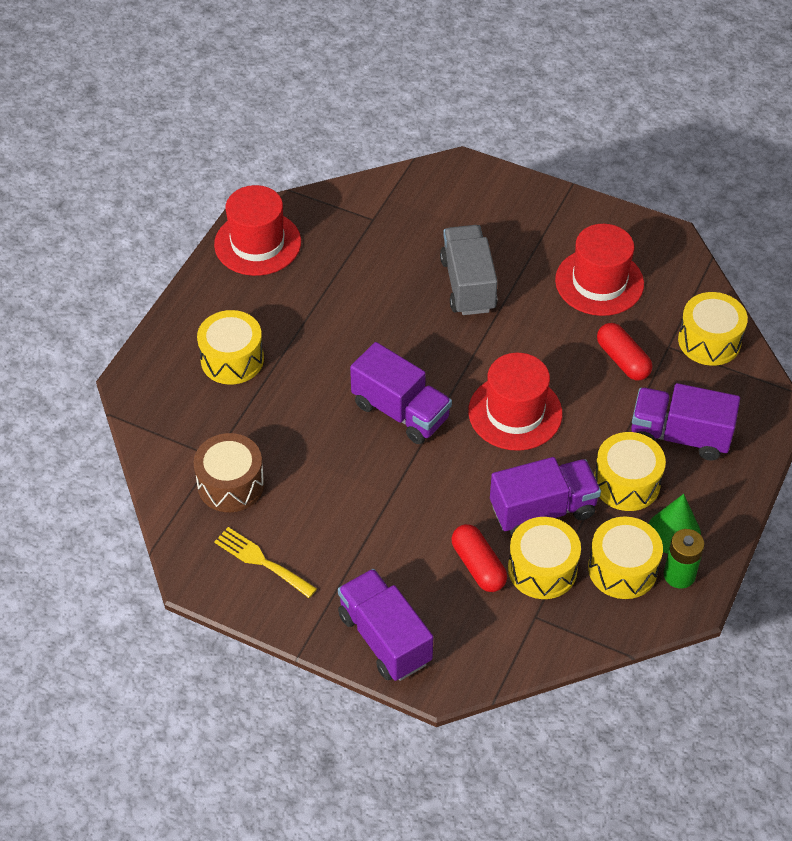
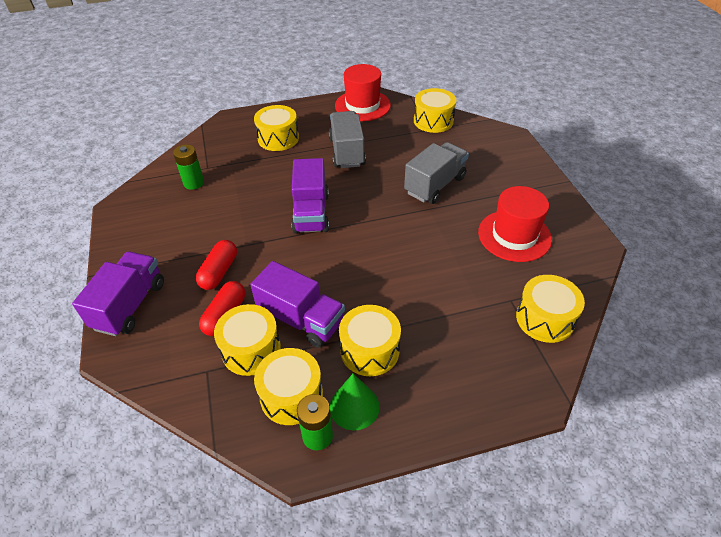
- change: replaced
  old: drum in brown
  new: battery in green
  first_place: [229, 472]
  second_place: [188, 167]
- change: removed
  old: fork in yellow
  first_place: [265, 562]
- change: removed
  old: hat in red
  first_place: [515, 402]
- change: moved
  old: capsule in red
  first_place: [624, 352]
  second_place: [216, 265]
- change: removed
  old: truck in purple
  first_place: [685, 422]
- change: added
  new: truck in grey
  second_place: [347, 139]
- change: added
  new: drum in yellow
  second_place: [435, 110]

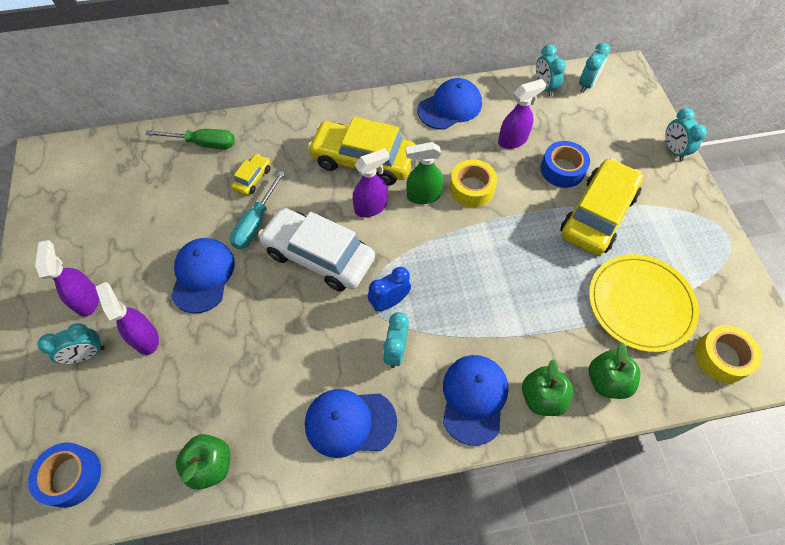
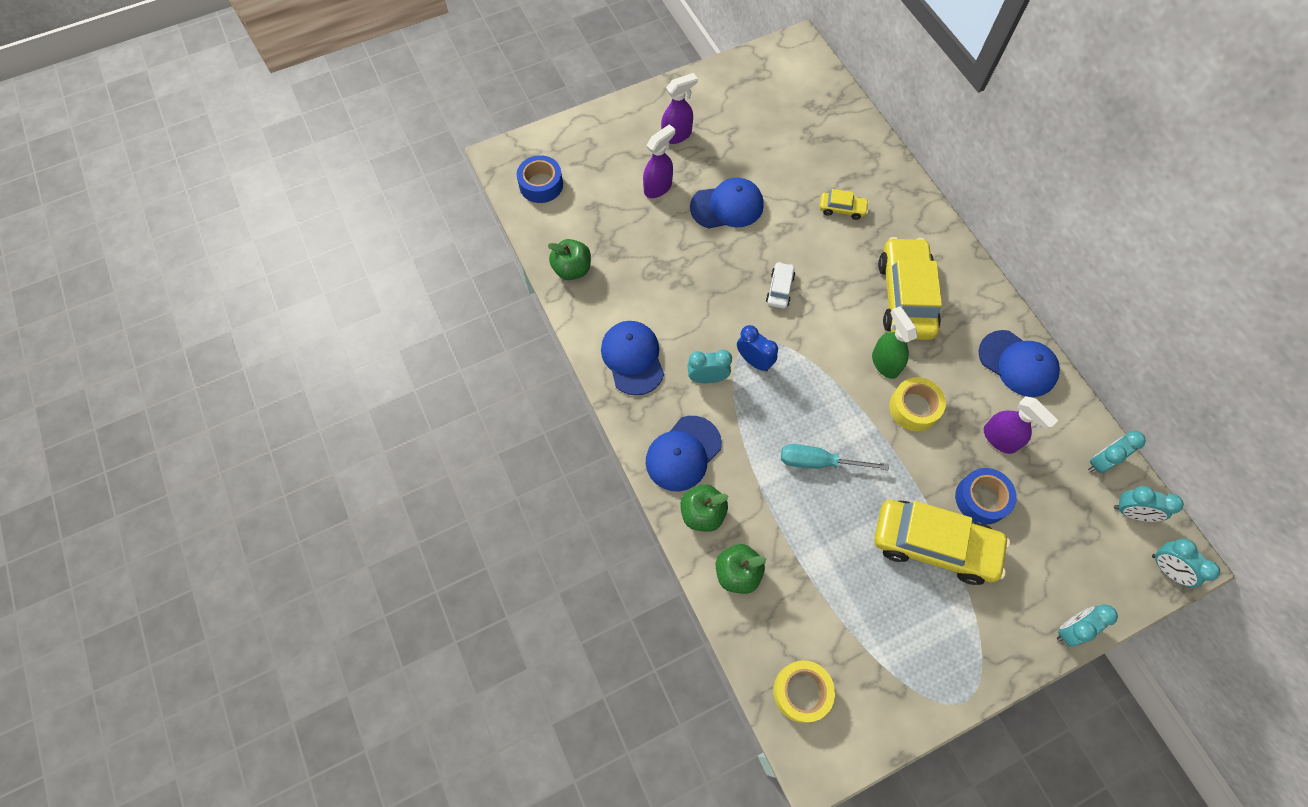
- change: moved
  old: clock in turquoise
  first_place: [71, 343]
  second_place: [1186, 563]
- change: removed
  old: screwdriver in green
  first_place: [190, 139]
- change: moved
  old: screwdriver in turquoise
  first_place: [257, 210]
  second_place: [835, 457]
- change: resized
  old: car in white
  first_place: [316, 249]
  second_place: [780, 285]
  factor: 0.45
- change: removed
  old: spray bottle in purple
  first_place: [371, 183]
- change: turned
  old: cap in blue
  first_place: [475, 400]
  second_place: [684, 454]
  degrees: 135
- change: removed
  old: plate in yellow
  first_place: [644, 303]

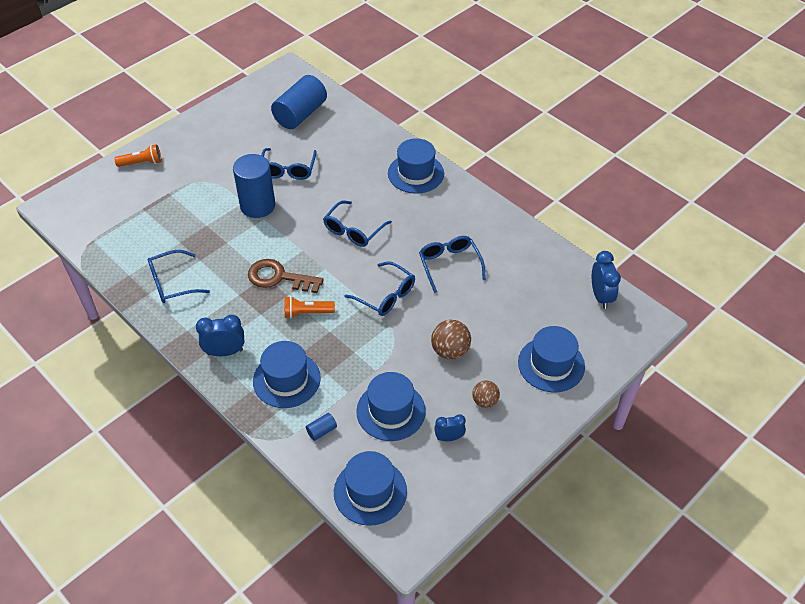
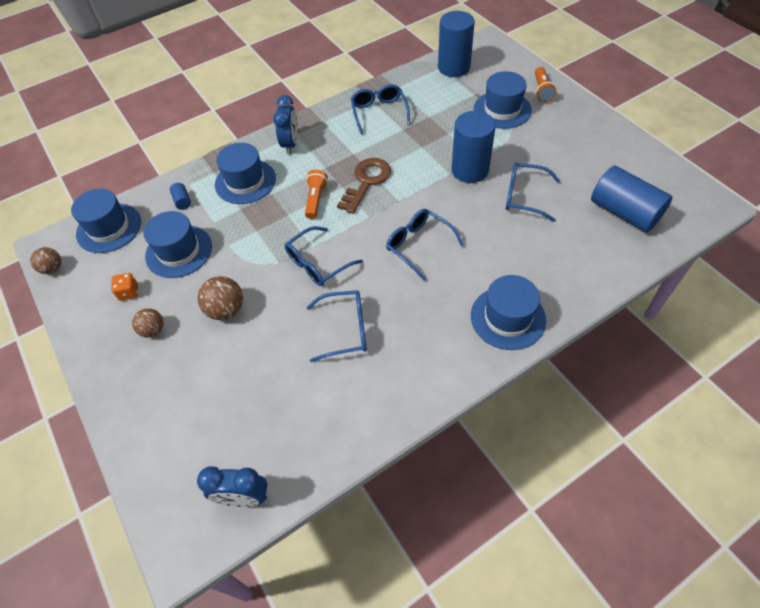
- change: replaced
  old: clock in blue
  new: dice in orange
  first_place: [450, 427]
  second_place: [124, 287]
- change: moved
  old: hat in blue
  first_place: [551, 359]
  second_place: [503, 100]
- change: added
  new: ball in brown
  second_place: [45, 260]
- change: added
  new: cylinder in blue
  second_place: [456, 44]

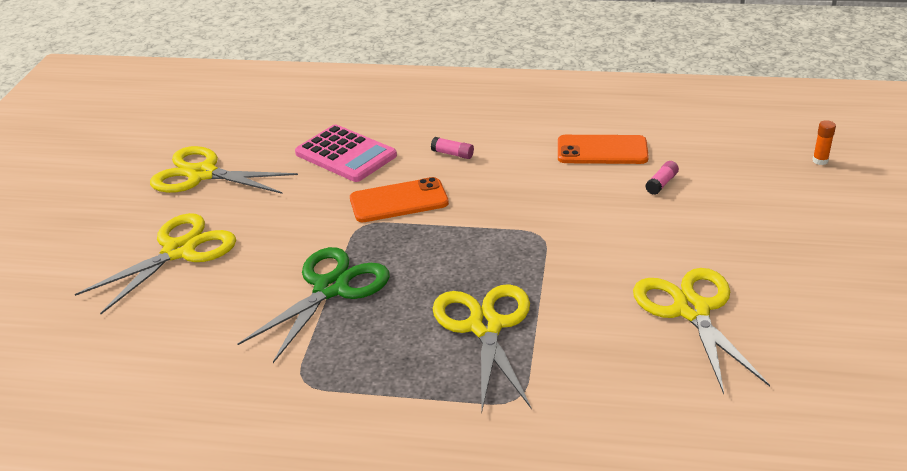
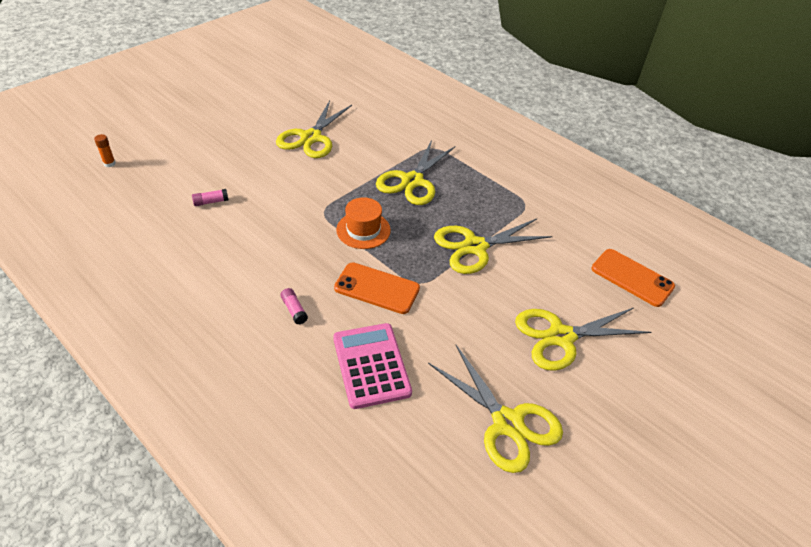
- change: recoloured
  old: scissors in green
  new: scissors in yellow
  first_place: [314, 305]
  second_place: [493, 246]
- change: moved
  old: phone in orange
  first_place: [603, 149]
  second_place: [633, 278]
- change: added
  new: hat in orange
  second_place: [363, 223]

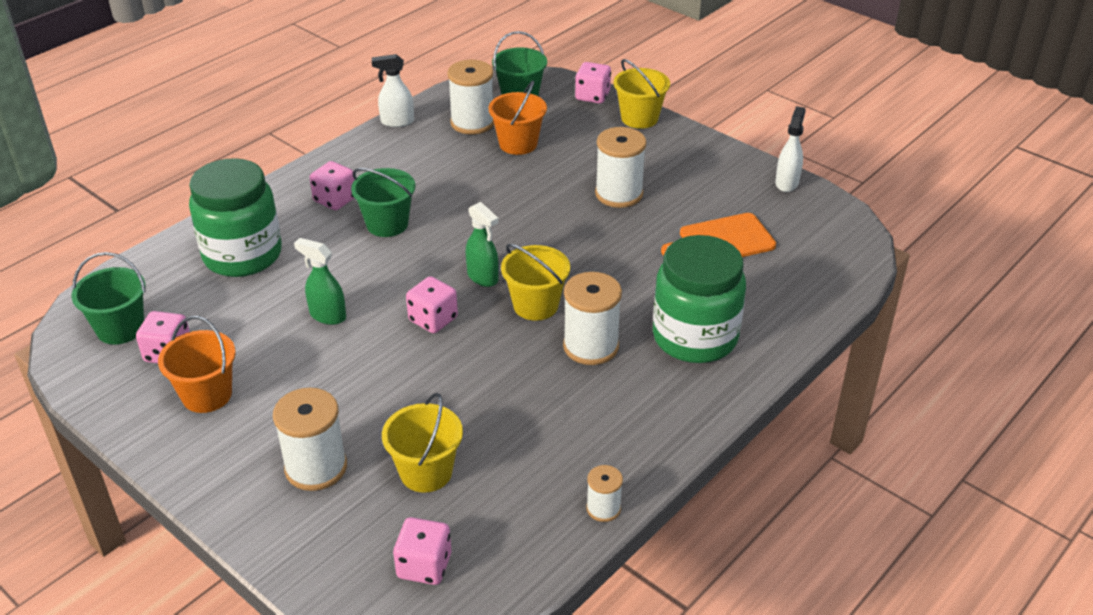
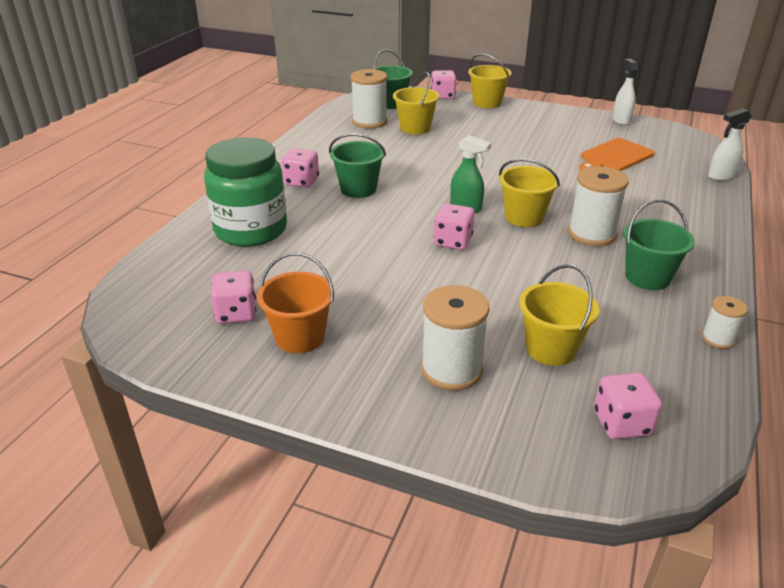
- change: moved
  old: bucket in green
  first_place: [108, 298]
  second_place: [659, 245]
- change: removed
  old: spray bottle in green
  first_place: [320, 281]
- change: moved
  old: spray bottle in white
  first_place: [393, 90]
  second_place: [729, 144]
- change: recoloured
  old: bucket in orange
  new: bucket in yellow
  first_place: [518, 118]
  second_place: [416, 103]
- change: removed
  old: spool in white
  first_place: [620, 167]
- change: removed
  old: jar in green
  first_place: [699, 299]

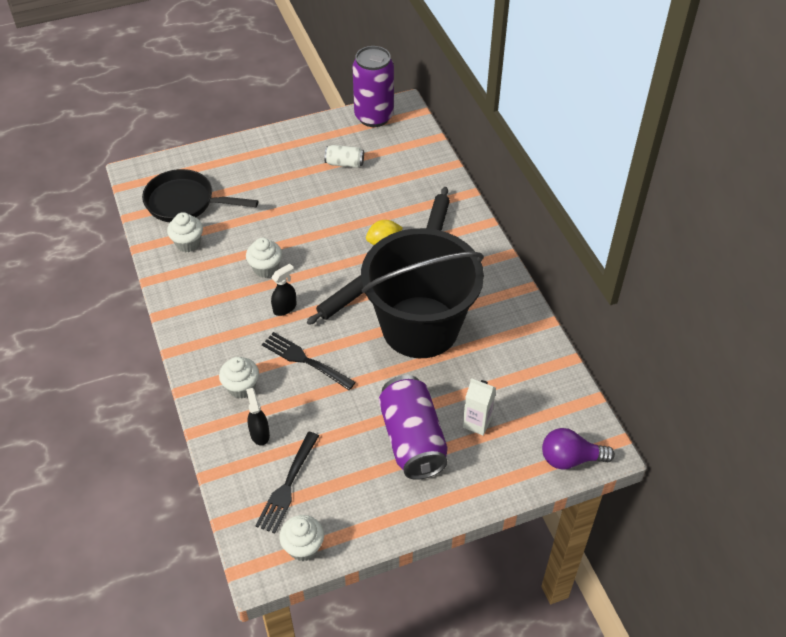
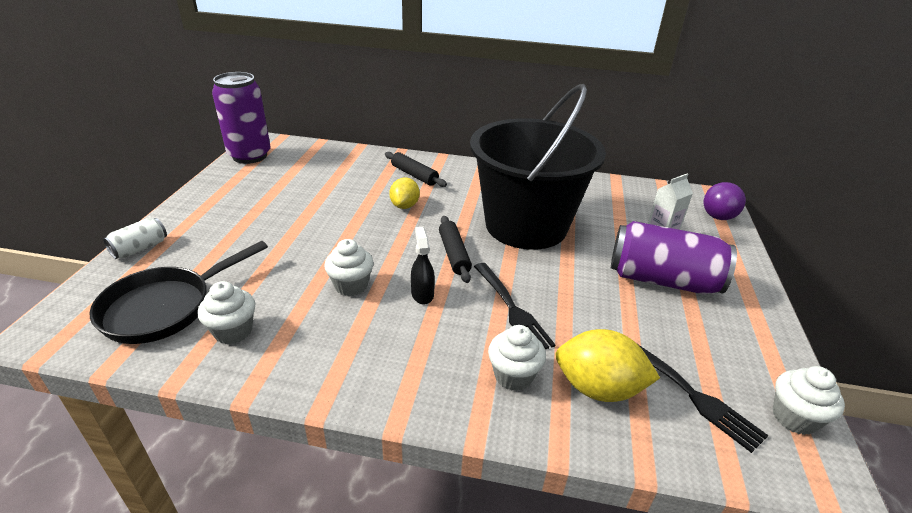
- change: replaced
  old: spray bottle in black
  new: lemon in yellow
  first_place: [258, 417]
  second_place: [607, 365]
- change: turned
  old: fork in black
  first_place: [309, 361]
  second_place: [514, 306]
  degrees: -90
- change: moved
  old: can in white
  first_place: [344, 156]
  second_place: [135, 238]

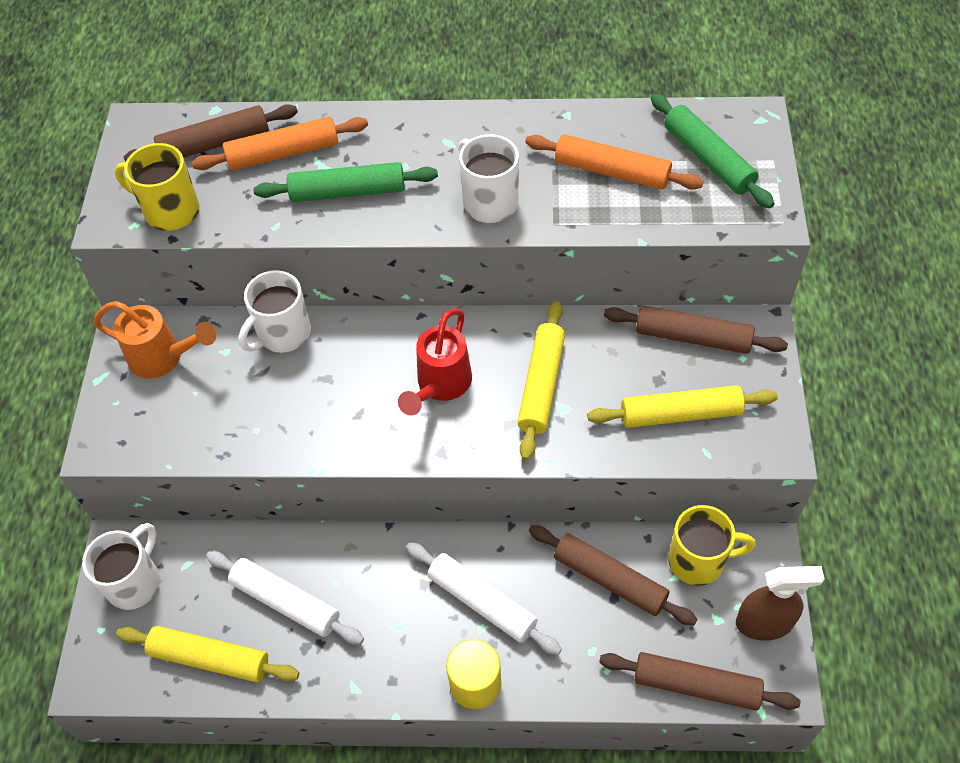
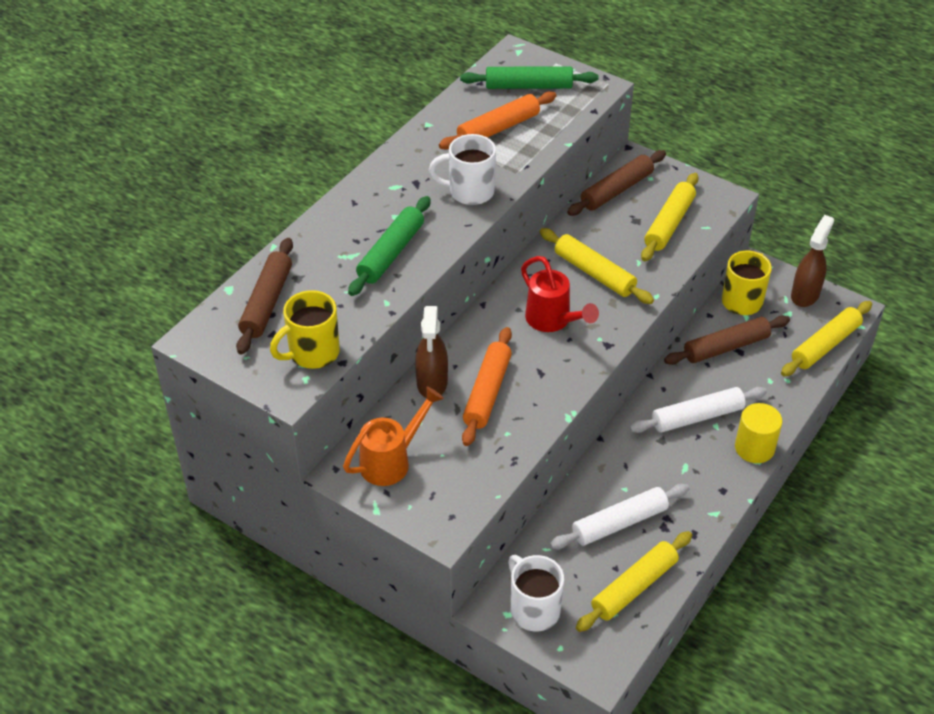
- change: moved
  old: rolling pin in orange
  first_place: [280, 143]
  second_place: [487, 386]
- change: replaced
  old: mug in white
  new: spray bottle in brown
  first_place: [274, 311]
  second_place: [431, 352]
- change: recoloured
  old: rolling pin in brown
  new: rolling pin in yellow
  first_place: [700, 681]
  second_place: [826, 338]

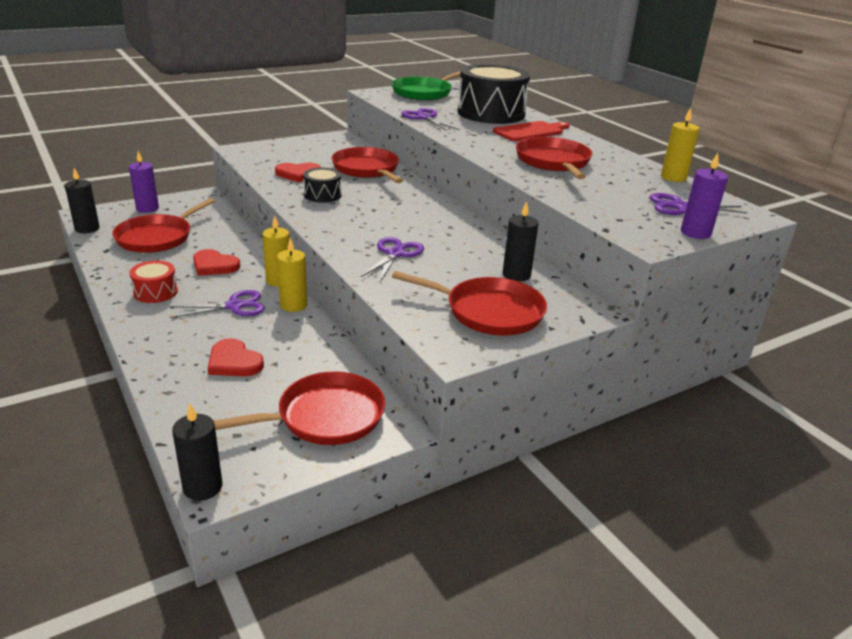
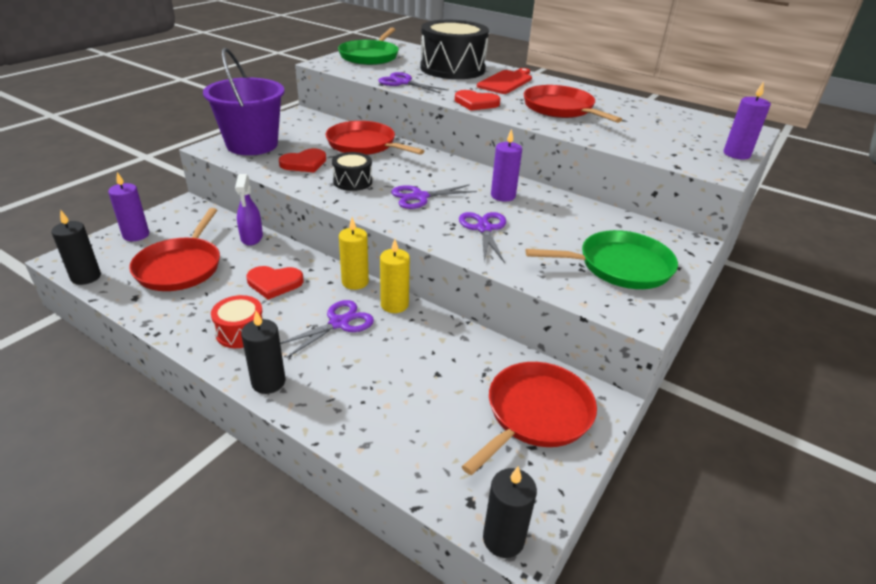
- change: moved
  old: heart in red
  first_place: [236, 357]
  second_place: [477, 100]
- change: recoloured
  old: pan in red
  new: pan in green
  first_place: [469, 303]
  second_place: [601, 259]
- change: moved
  old: candle in black
  first_place: [521, 241]
  second_place: [263, 352]
- change: moved
  old: scissors in purple
  first_place: [698, 204]
  second_place: [434, 196]
- change: removed
  old: candle in yellow
  first_place: [680, 145]
- change: added
  new: bucket in purple
  second_place: [244, 101]
- change: added
  new: spray bottle in purple
  second_place: [249, 210]
- change: added
  new: candle in purple
  second_place: [506, 165]

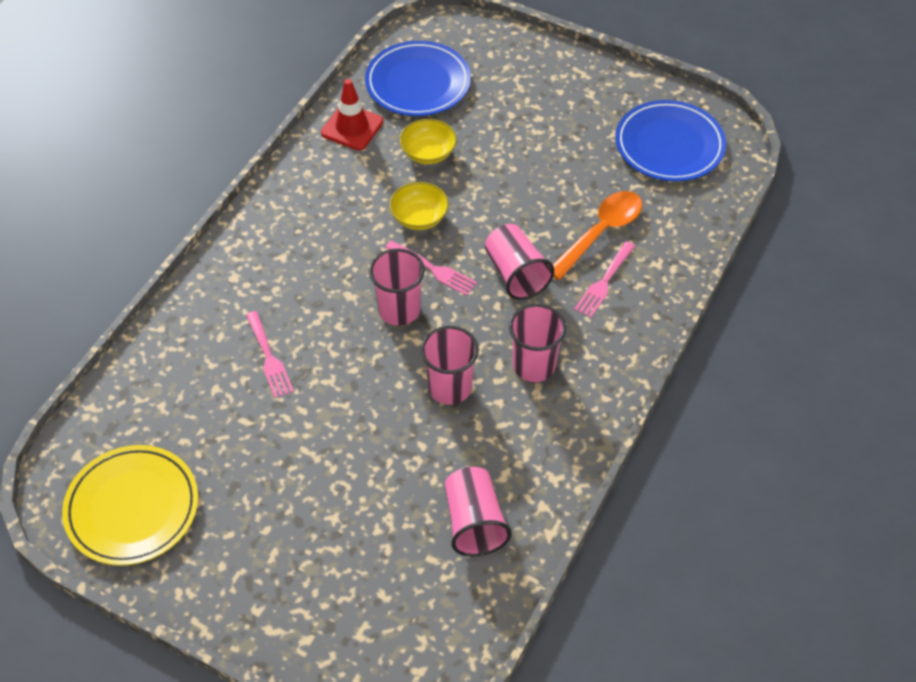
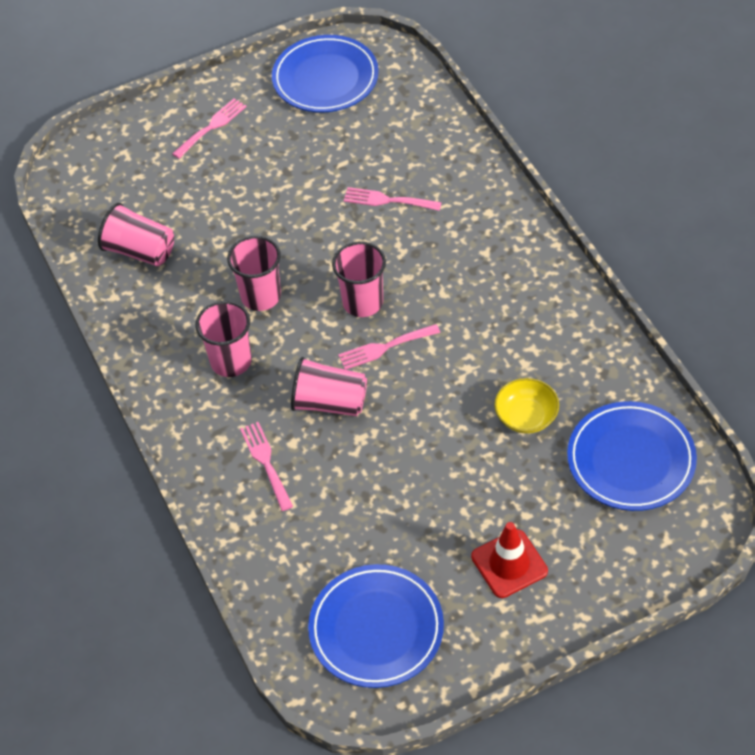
- change: recoloured
  old: plate in yellow
  new: plate in blue
  first_place: [130, 505]
  second_place: [325, 74]
- change: moved
  old: traffic cone in red
  first_place: [352, 114]
  second_place: [509, 560]
- change: removed
  old: bowl in yellow
  first_place: [419, 206]
- change: removed
  old: spoon in orange
  first_place: [597, 235]
- change: added
  new: fork in pink
  second_place: [209, 128]

